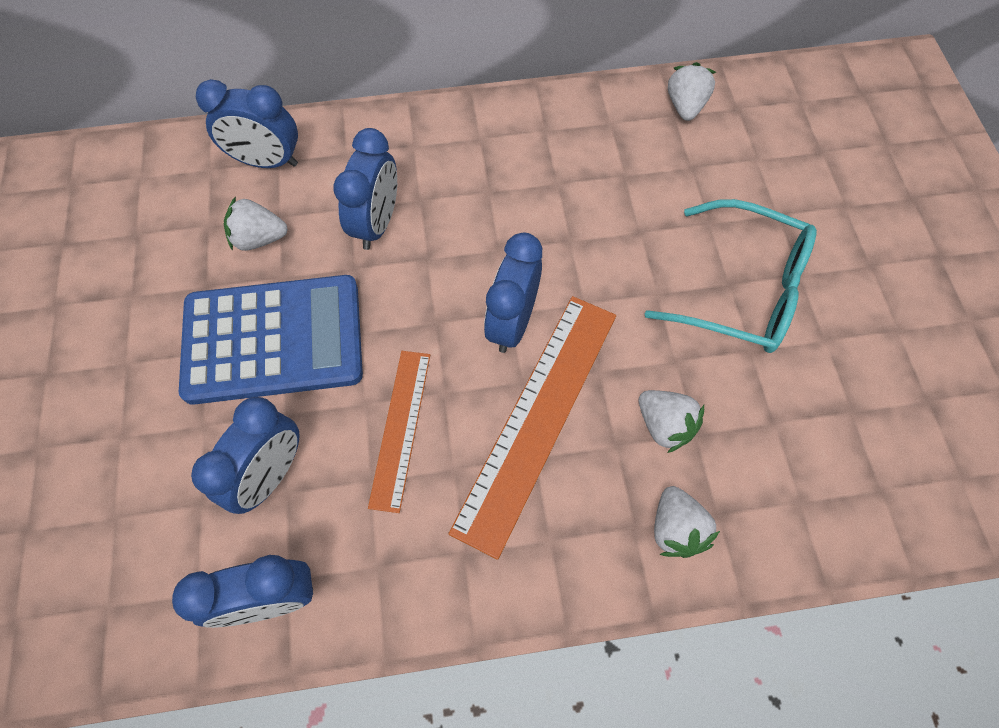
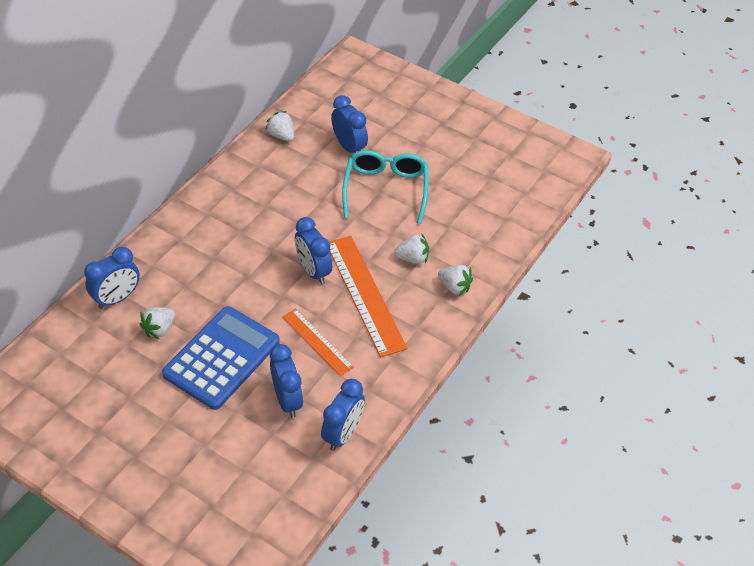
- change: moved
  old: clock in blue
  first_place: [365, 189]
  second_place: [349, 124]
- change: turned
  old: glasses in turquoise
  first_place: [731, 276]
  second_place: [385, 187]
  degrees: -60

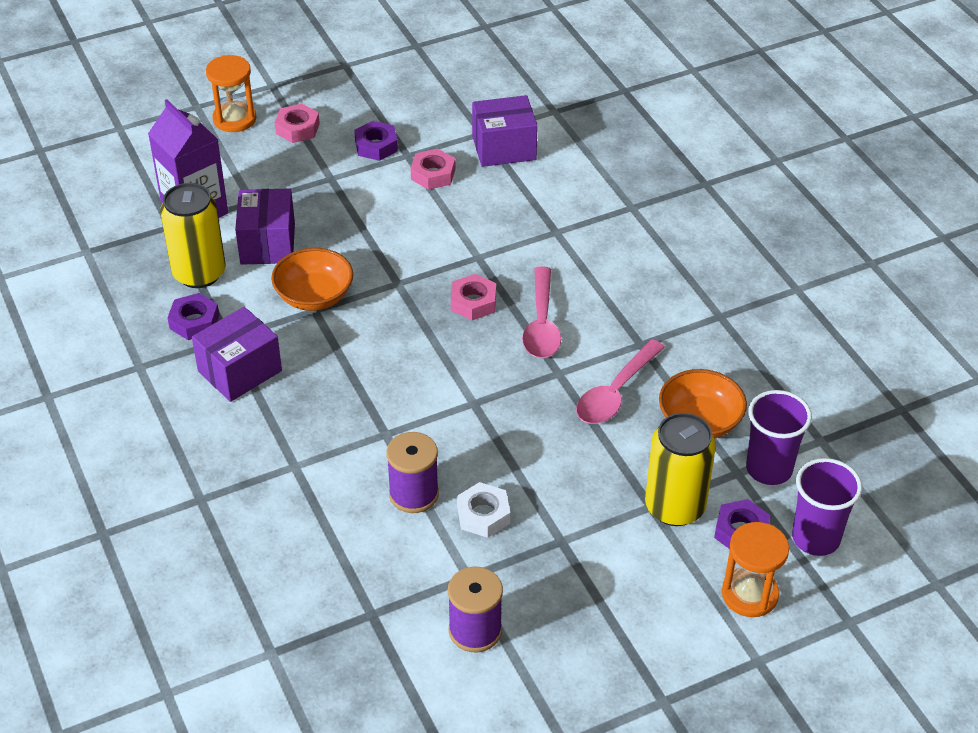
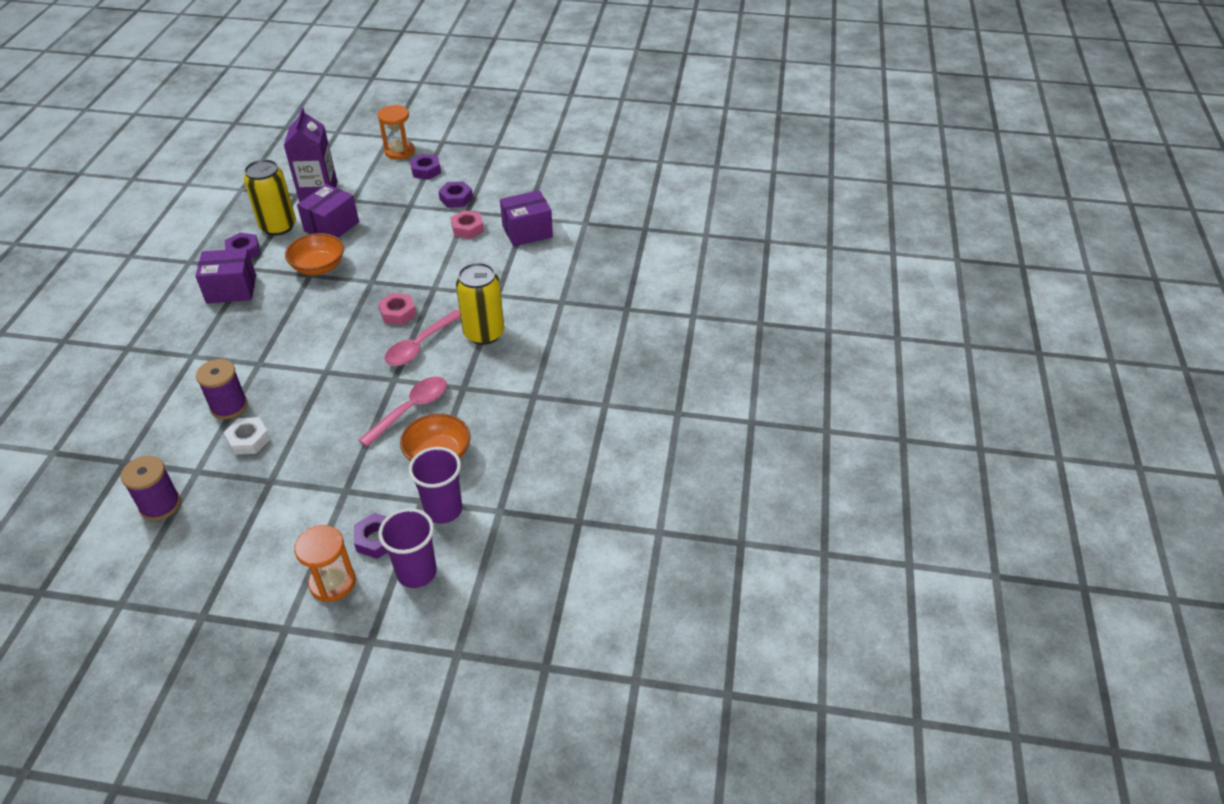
- change: recoloured
  old: nut in pink
  new: nut in purple
  first_place: [297, 123]
  second_place: [425, 167]
- change: turned
  old: box in purple
  first_place: [505, 131]
  second_place: [526, 218]
  degrees: -45
- change: turned
  old: spoon in pink
  first_place: [620, 381]
  second_place: [403, 412]
  degrees: 150
- change: moved
  old: can in yellow
  first_place: [680, 469]
  second_place: [480, 304]

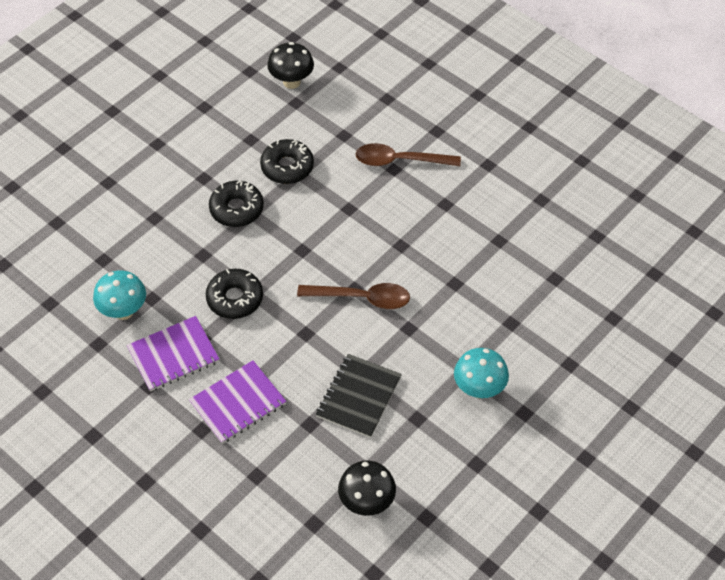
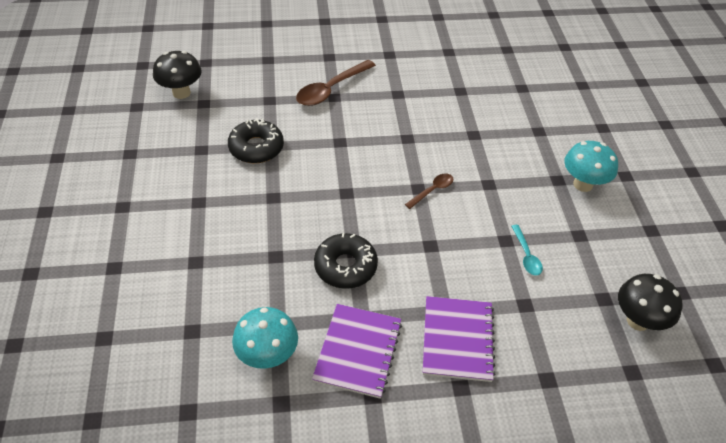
- change: removed
  old: donut in black
  first_place: [236, 204]
- change: resized
  old: spoon in brown
  first_place: [353, 296]
  second_place: [429, 191]
  factor: 0.54
- change: replaced
  old: notebook in black
  new: spoon in turquoise
  first_place: [359, 396]
  second_place: [527, 250]

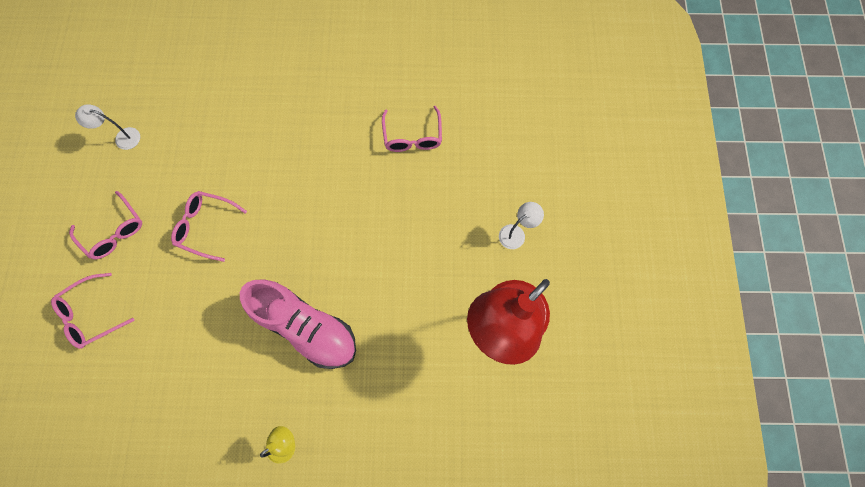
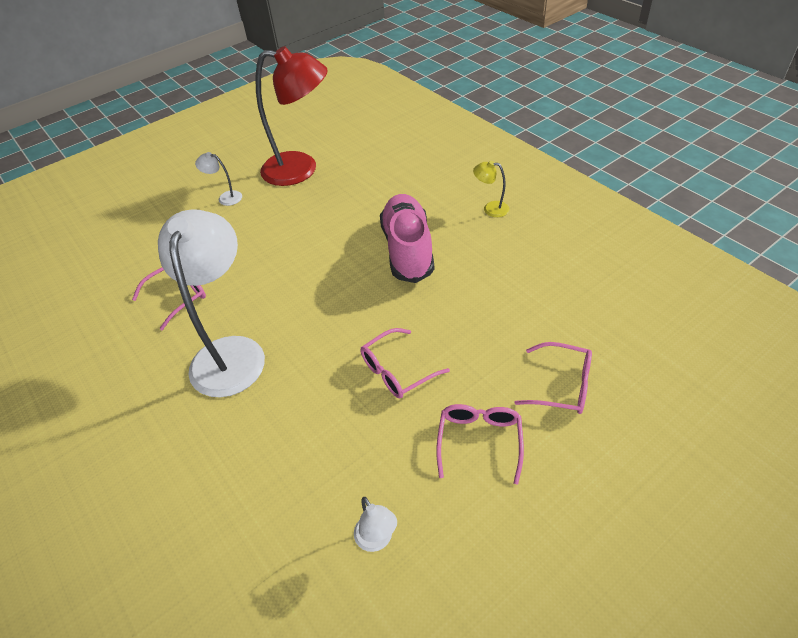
- change: turned
  old: glasses in pink
  first_place: [209, 226]
  second_place: [405, 363]
  degrees: 75
- change: added
  new: lamp in white
  second_place: [211, 303]

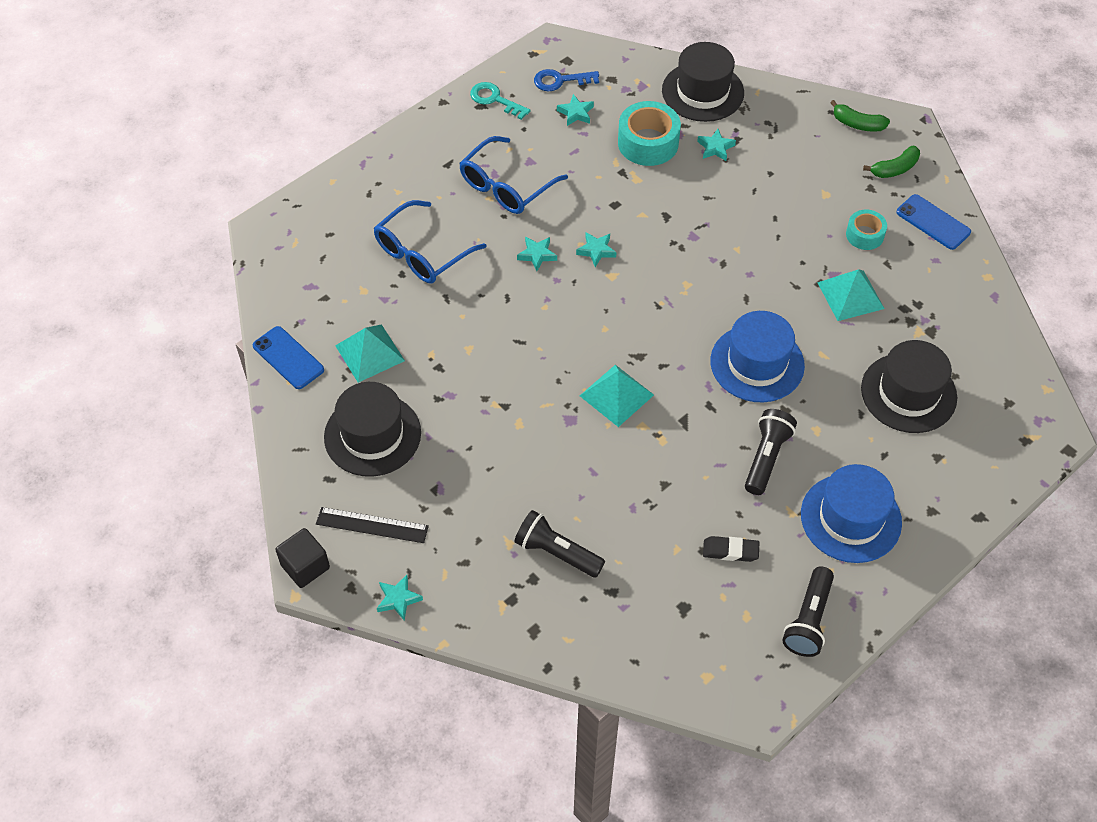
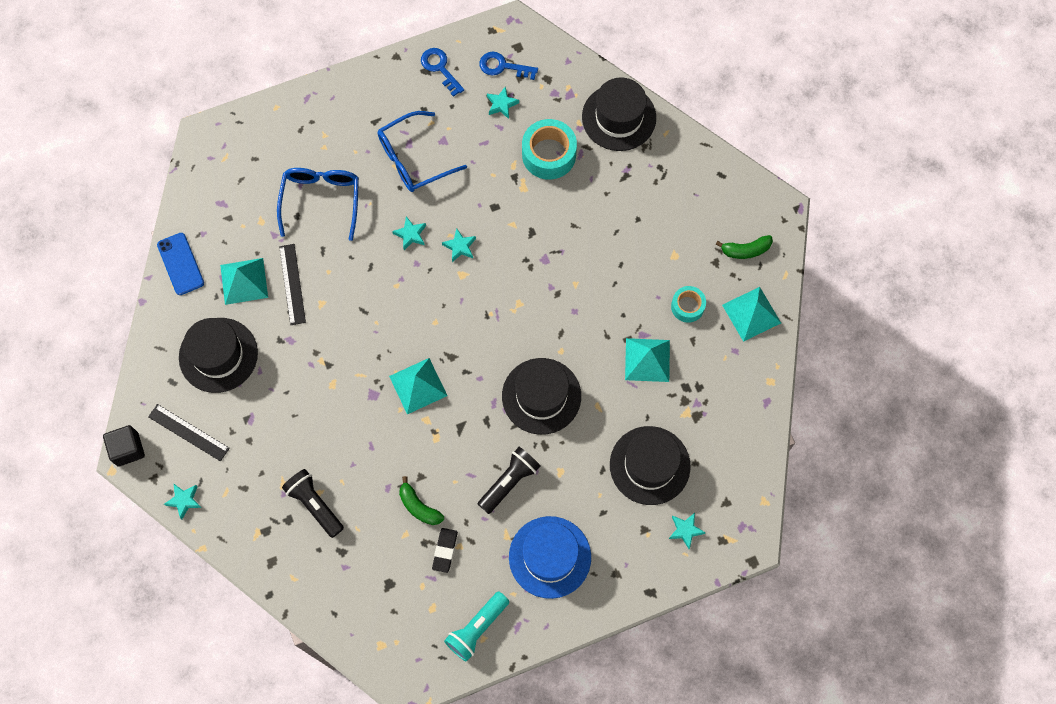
- change: turned
  old: glasses in blue
  first_place: [430, 241]
  second_place: [318, 204]
  degrees: 120
- change: recoloured
  old: key in turquoise
  new: key in blue
  first_place: [500, 101]
  second_place: [442, 72]
- change: moved
  old: star in turquoise
  first_place: [716, 145]
  second_place: [687, 531]
- change: turned
  old: eraser in black
  first_place: [731, 549]
  second_place: [445, 550]
  degrees: 75
- change: recoloured
  old: hat in blue
  new: hat in black
  first_place: [757, 356]
  second_place: [541, 396]
- change: recoloured
  old: flashlight in black
  new: flashlight in turquoise
  first_place: [808, 611]
  second_place: [476, 626]
- change: moved
  old: banana in green
  first_place: [860, 116]
  second_place: [421, 500]
- change: replaced
  old: phone in blue
  new: pyramid in turquoise
  first_place: [933, 222]
  second_place: [751, 314]
- change: added
  new: ruler in black
  second_place: [292, 284]

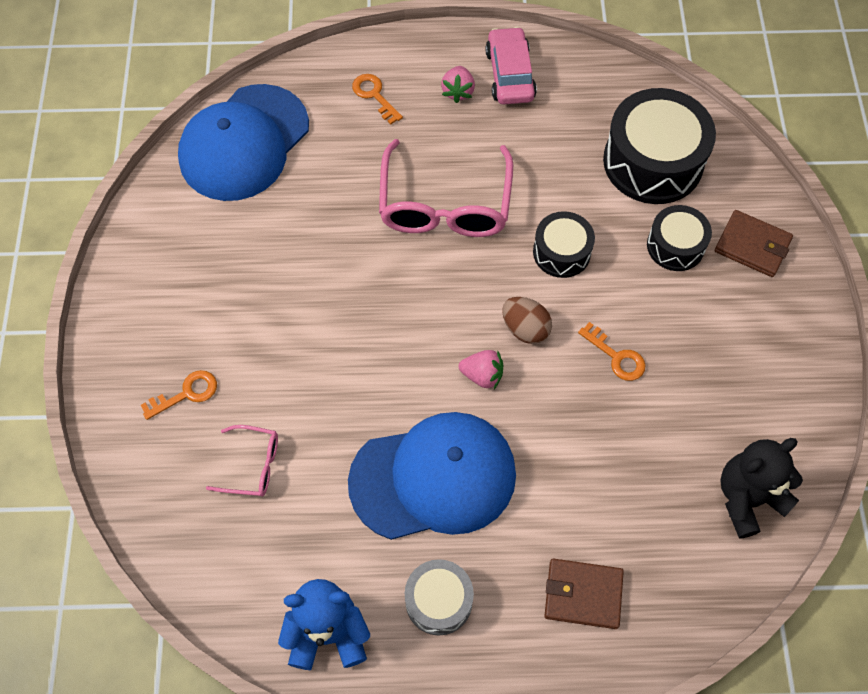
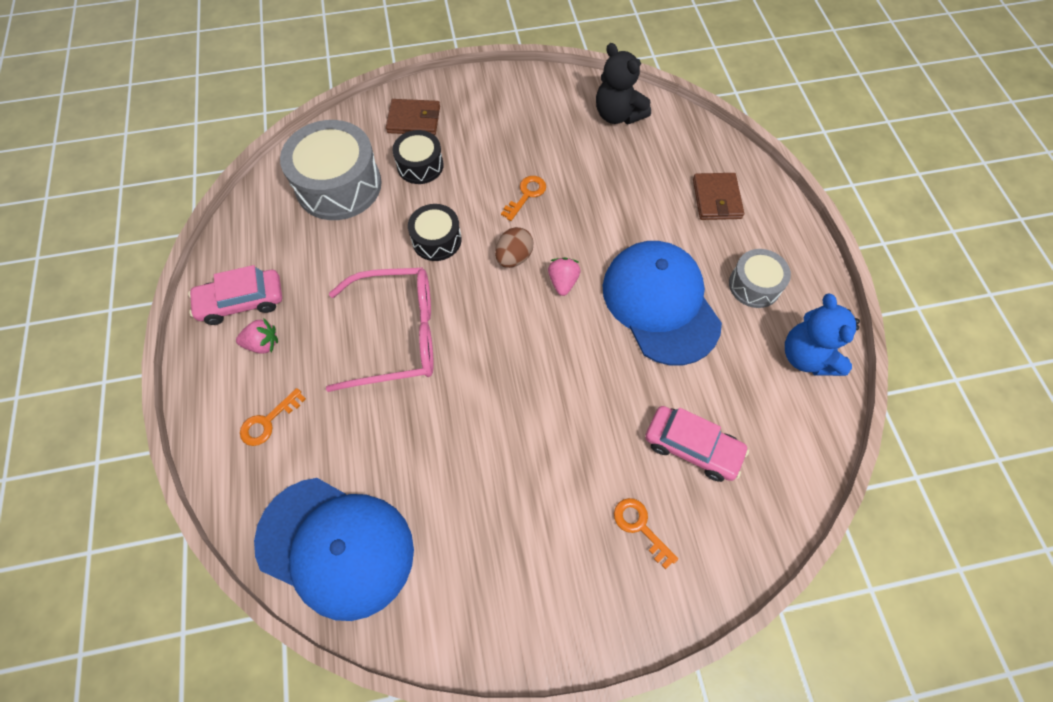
- change: replaced
  old: glasses in pink
  new: car in pink
  first_place: [242, 460]
  second_place: [697, 444]
- change: recoloured
  old: drum in black
  new: drum in grey
  first_place: [659, 146]
  second_place: [331, 170]
- change: turned
  old: wallet in brown
  first_place: [754, 243]
  second_place: [413, 117]
  degrees: 75

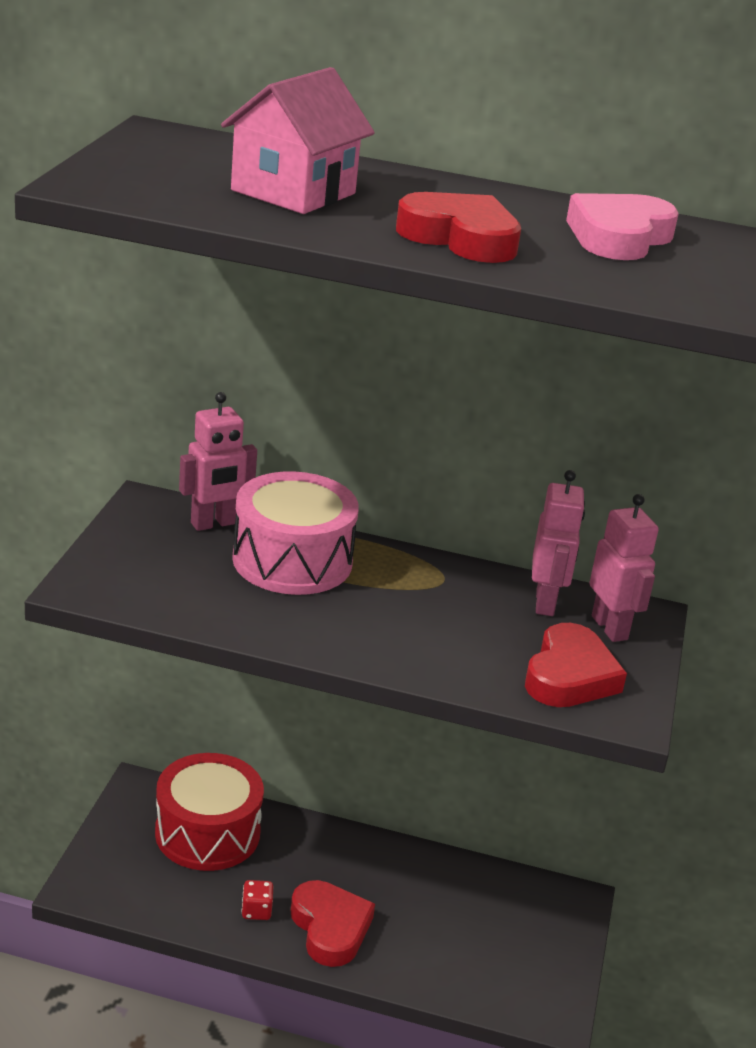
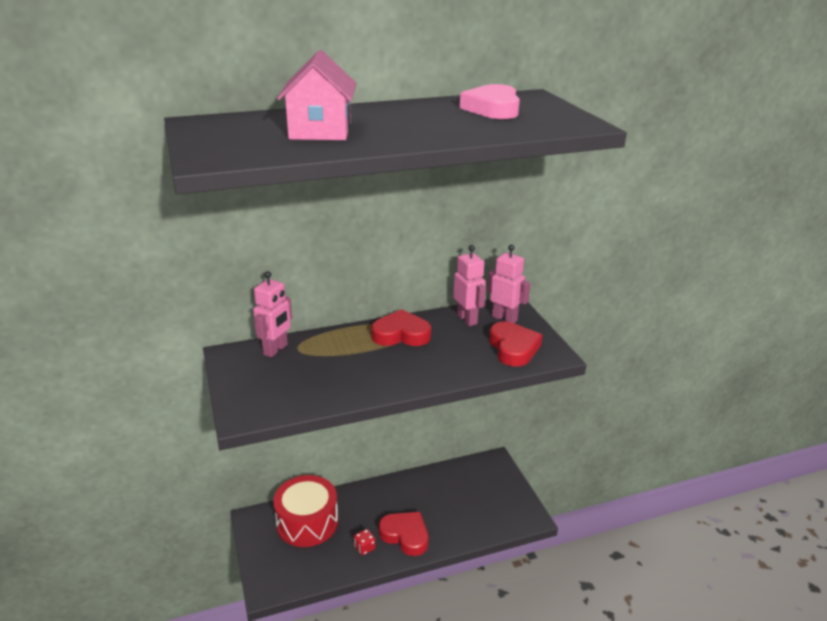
- change: removed
  old: drum in pink
  first_place: [295, 533]
- change: moved
  old: heart in red
  first_place: [458, 227]
  second_place: [401, 327]

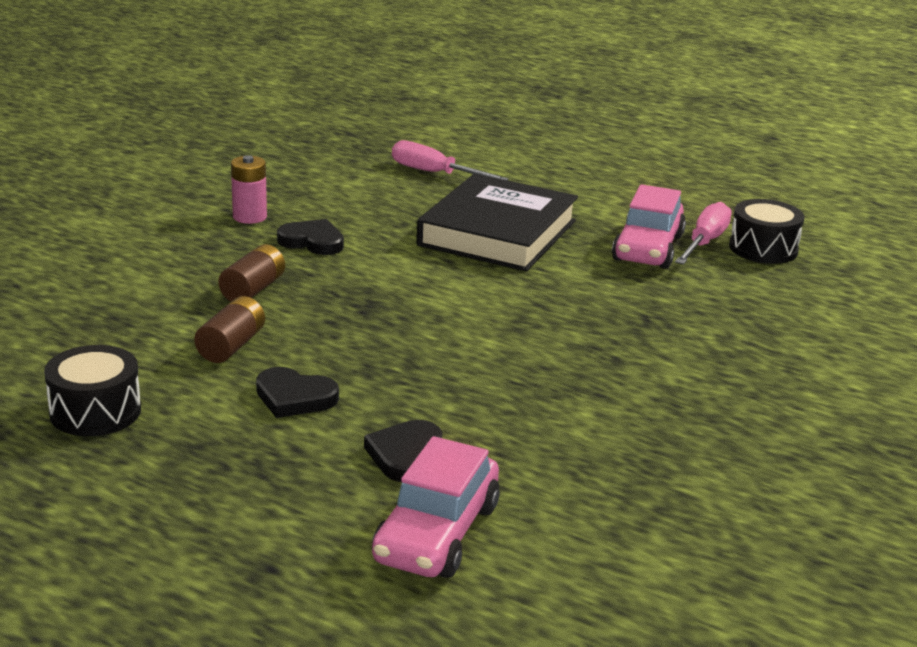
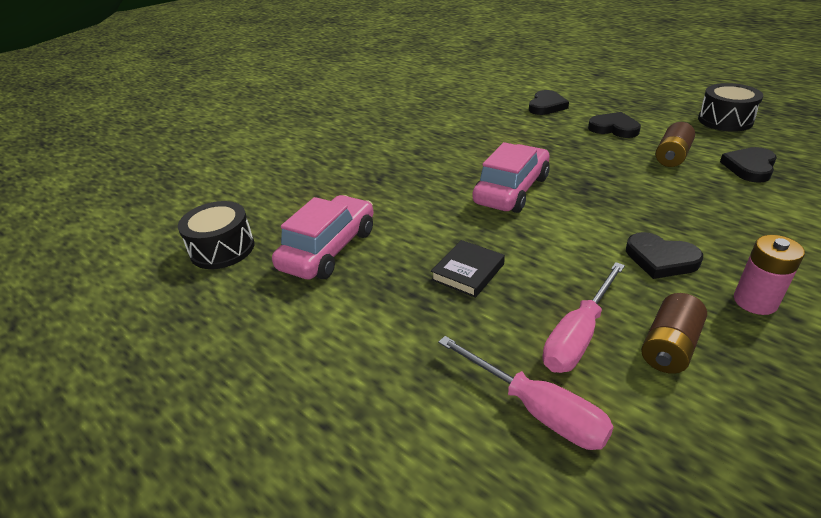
- change: moved
  old: battery in brown
  first_place: [251, 272]
  second_place: [674, 333]
- change: moved
  old: car in pink
  first_place: [436, 507]
  second_place: [511, 177]
- change: resized
  old: book in black
  first_place: [497, 222]
  second_place: [468, 269]
  factor: 0.42
- change: moved
  old: screwdriver in pink
  first_place: [703, 233]
  second_place: [583, 317]
- change: added
  new: heart in black
  second_place: [748, 165]

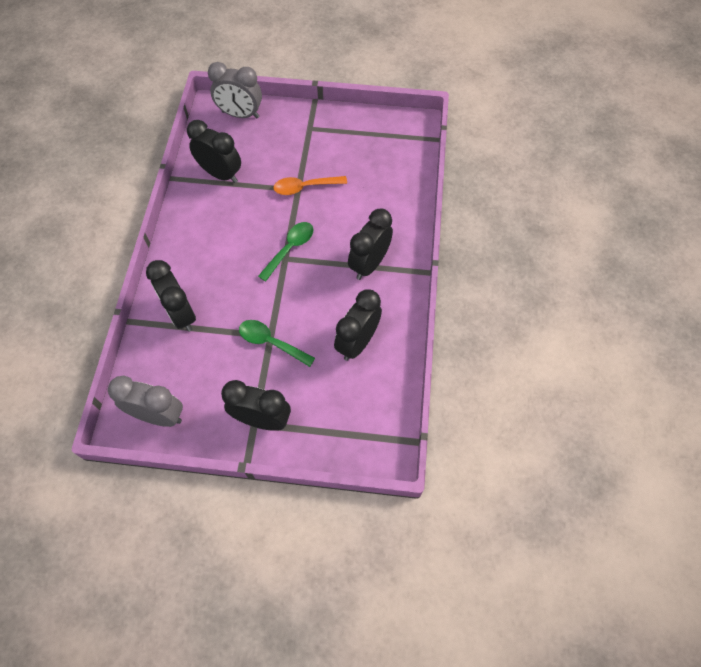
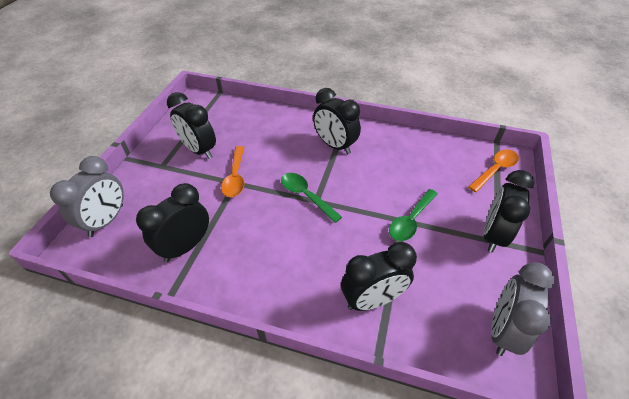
- change: moved
  old: clock in black
  first_place: [358, 325]
  second_place: [191, 125]
- change: added
  new: spoon in orange
  second_place: [493, 171]

